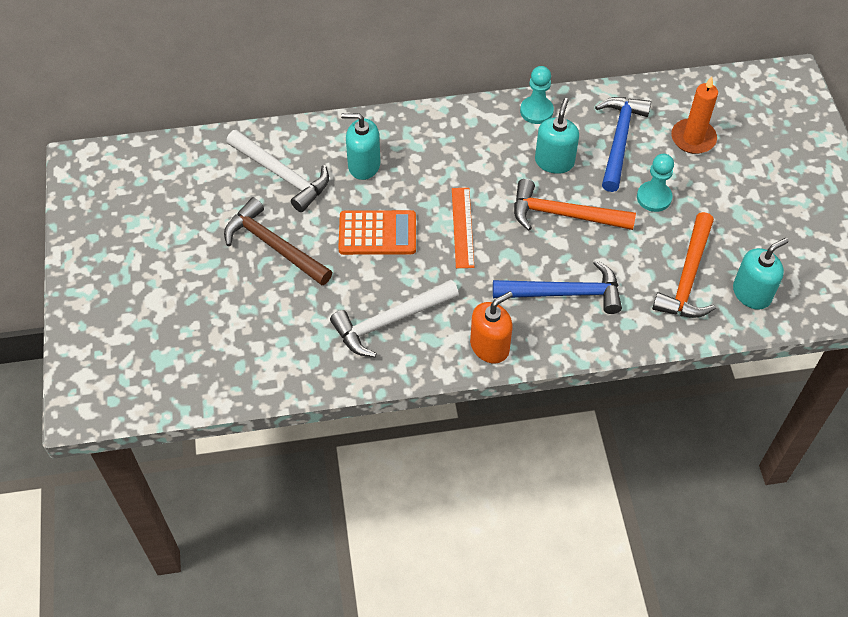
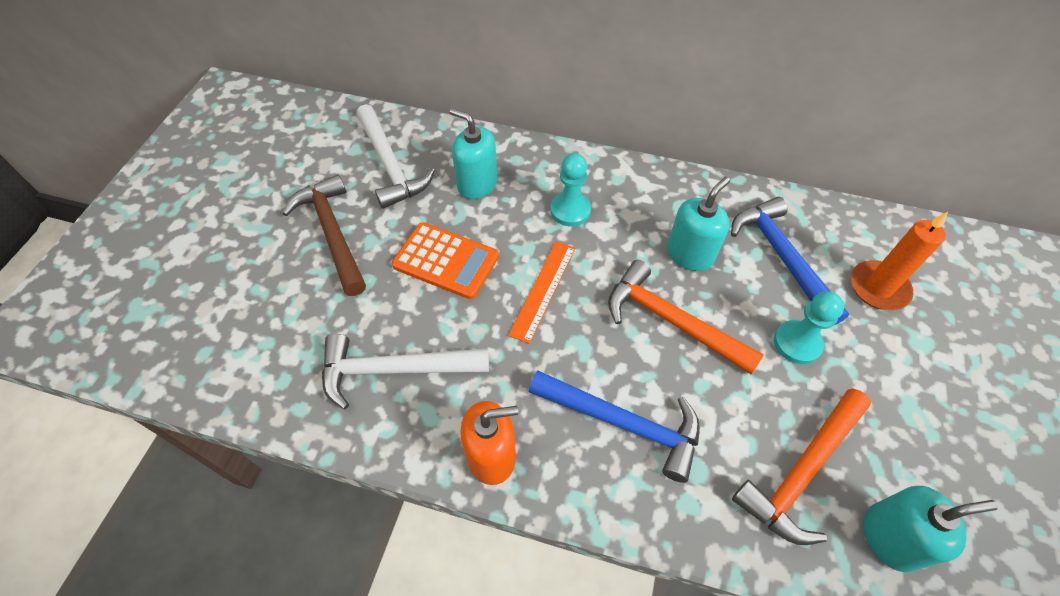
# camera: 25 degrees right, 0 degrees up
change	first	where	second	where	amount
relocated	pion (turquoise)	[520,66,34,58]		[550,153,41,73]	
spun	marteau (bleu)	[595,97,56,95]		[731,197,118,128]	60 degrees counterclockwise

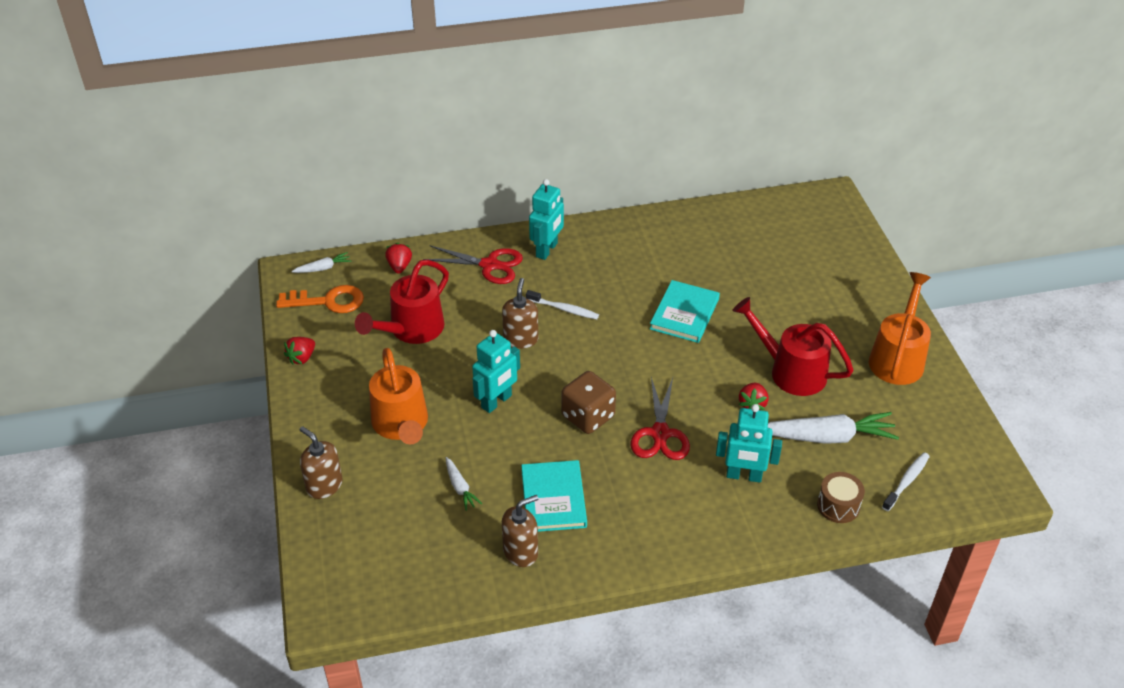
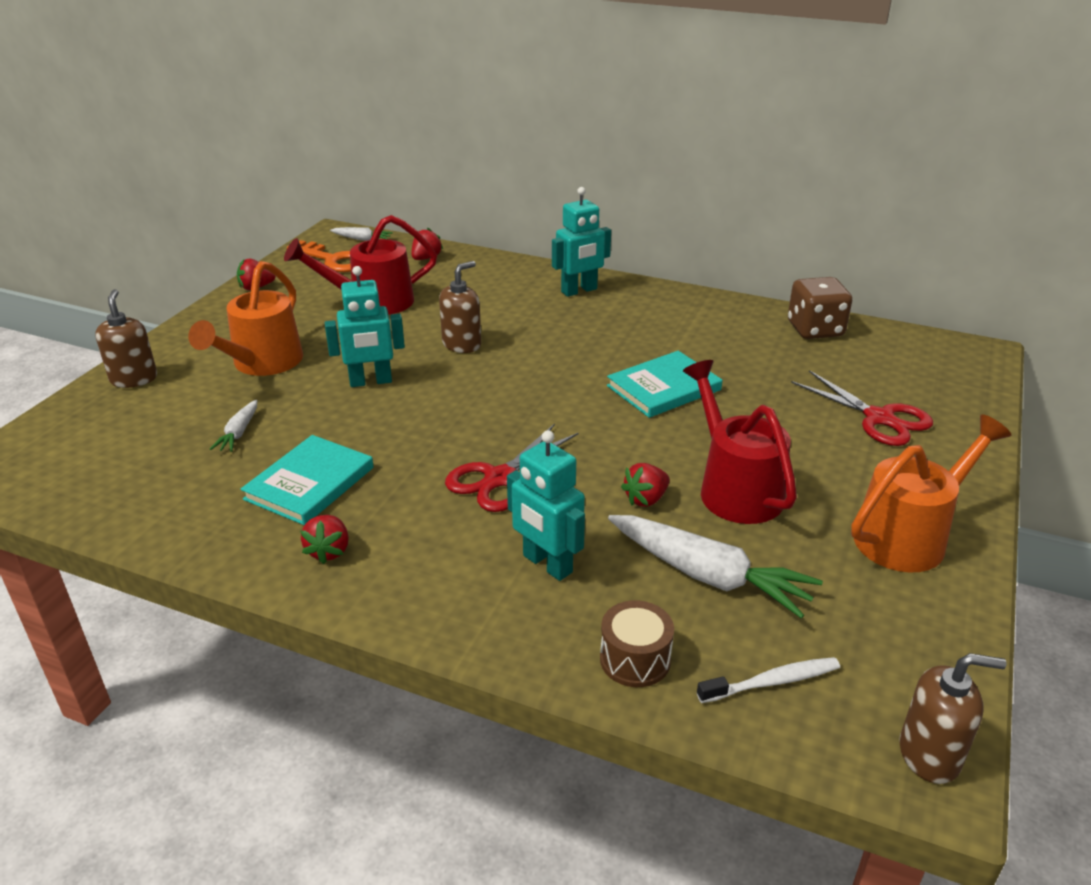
# camera: 35 degrees right, 10 degrees down
change	first	where	second	where	amount
relocated	ciseaux (rouge)	[423,245,100,39]		[791,370,142,76]	
relocated	distributeur de savon (marron)	[502,495,36,72]		[899,653,108,131]	
missing	brosse à dents (blanc)	[526,290,73,30]			
relocated	dé (marron)	[561,371,55,63]		[788,277,64,62]	
appeared			fraise (rouge)	[300,515,49,49]	

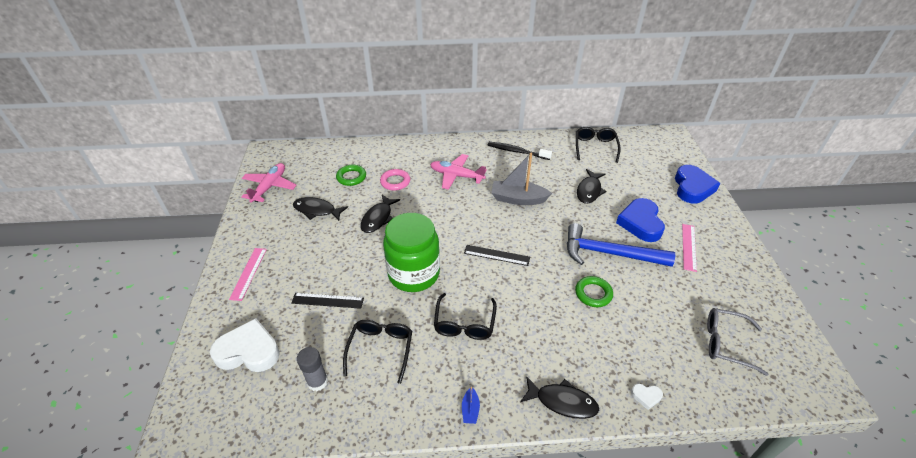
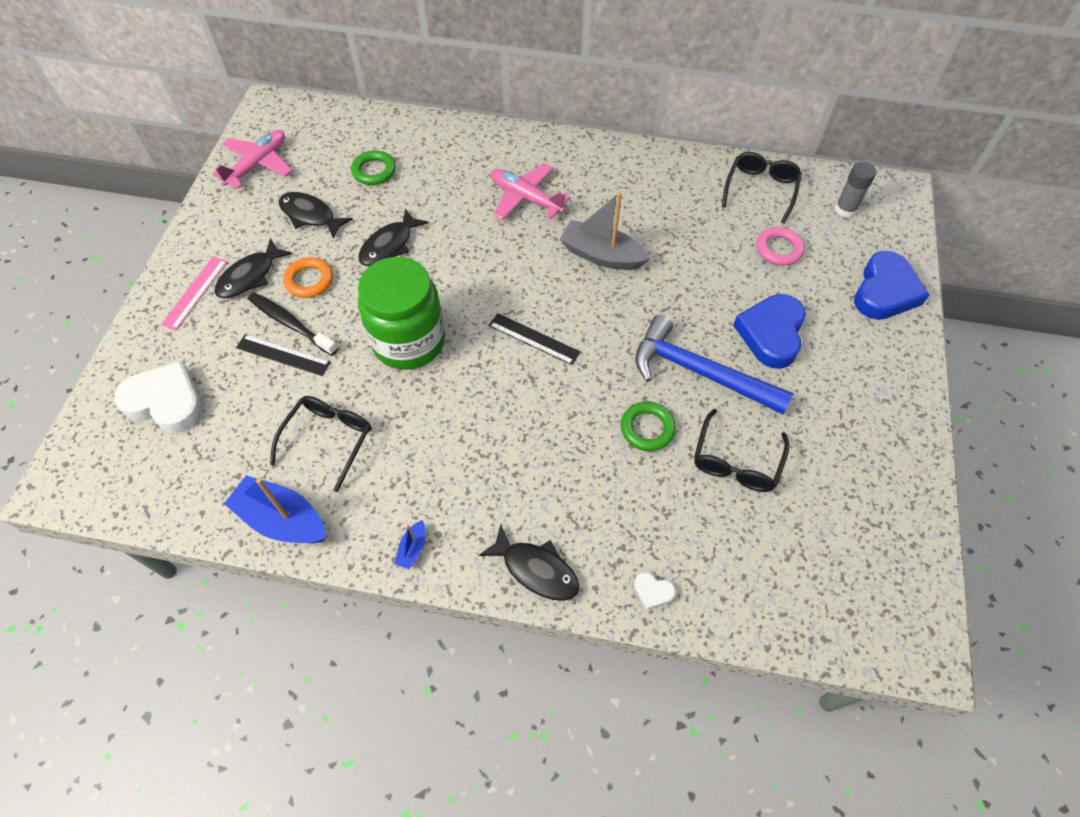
# camera: 15 degrees right, 15 degrees up
change	first	where	second	where	amount
relocated	bâton de colle (gris)	[297,347,31,44]		[835,162,41,55]	
relocated	anneau (rose)	[380,169,30,22]		[756,227,49,39]	
relocated	lunettes (noir)	[434,293,63,47]		[694,409,95,83]	
relocated	brosse à dents (noir)	[488,142,64,18]		[248,292,90,64]	
relocated	poisson (noir)	[577,169,30,35]		[214,238,78,60]	
missing	règle (rose)	[682,224,15,48]			
missing	lunettes (gris)	[707,308,61,68]			
appeared			bateau (bleu)	[224,475,102,68]	
appeared			anneau (orange)	[283,257,50,41]	

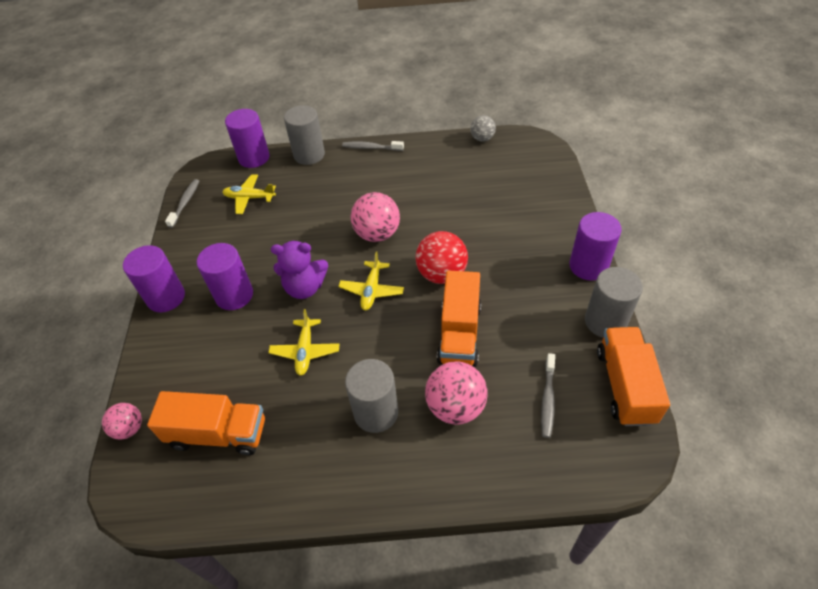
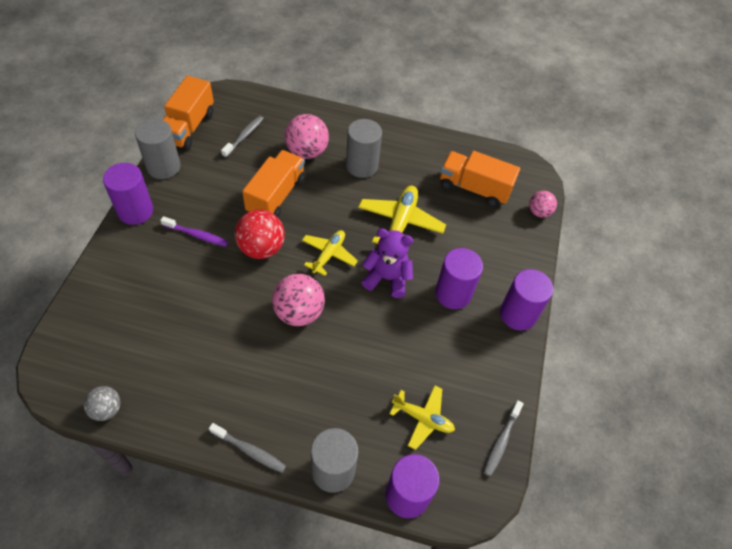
# camera: 170 degrees left, 5 degrees up
change	first	where	second	where	amount
size	avion (jaune)	[268,309,71,67]		[358,186,88,58]	x1.52
appeared			brosse à dents (violet)	[160,216,68,31]	

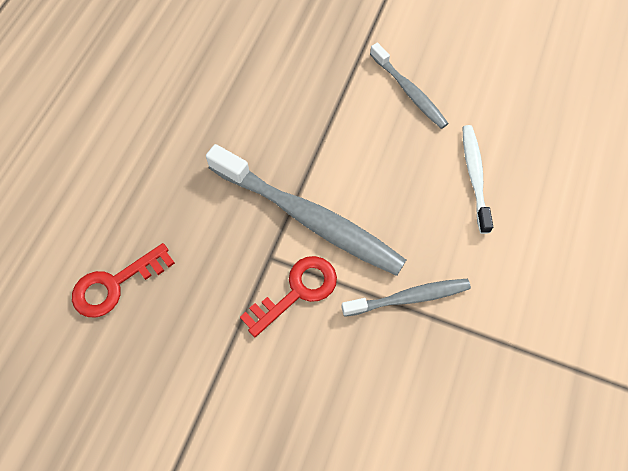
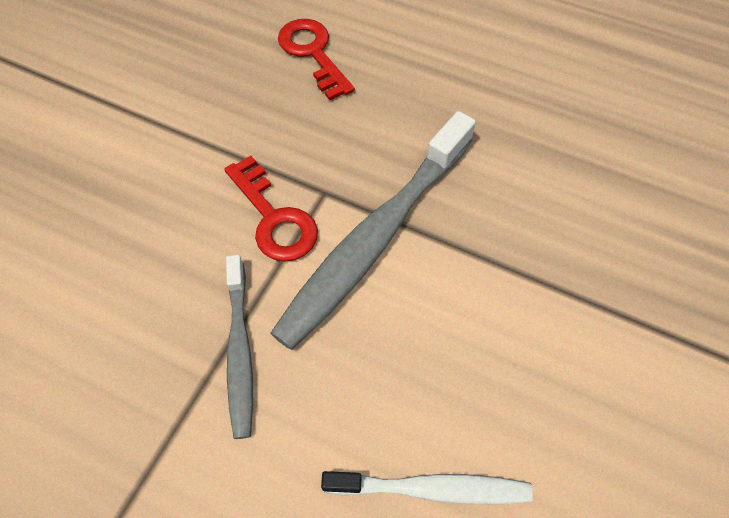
# camera: 95 degrees right, 5 degrees down
change	first	where	second	where	amount
missing	brosse à dents (gris)	[370,43,79,86]			

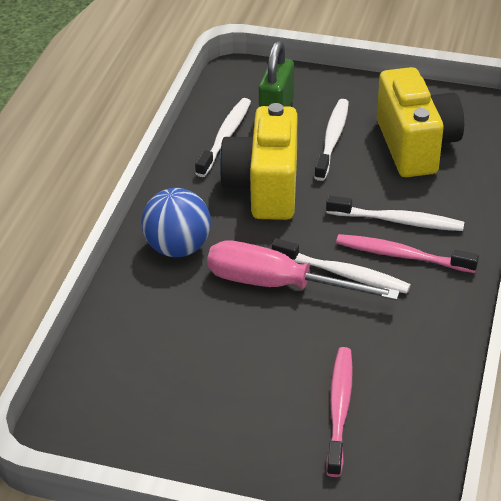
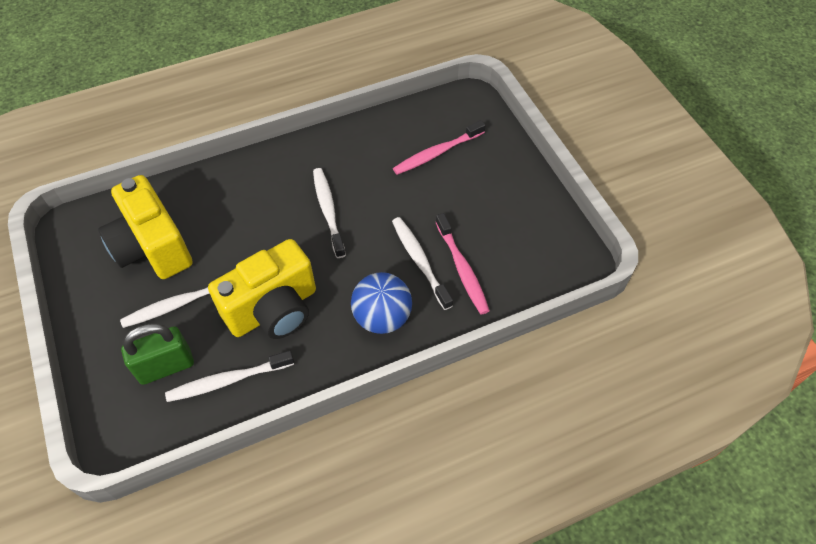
# camera: 130 degrees left, 15 degrees up
change	first	where	second	where	amount
missing	tournevis (rose)	[207,241,193,59]			
relocated	brosse à dents (blanc)	[326,195,138,36]		[392,217,61,93]	
relocated	brosse à dents (rose)	[336,234,143,39]		[435,213,55,101]	
spun	appareil photo (jaune)	[377,67,87,110]		[98,175,95,104]	75 degrees counterclockwise

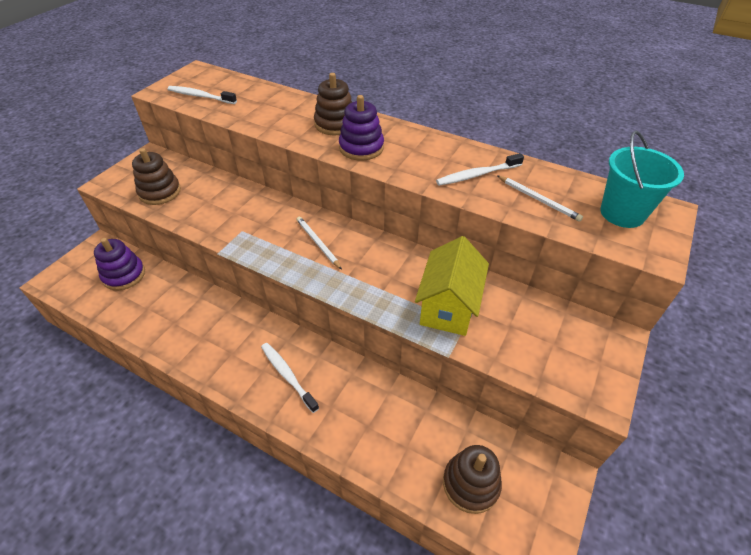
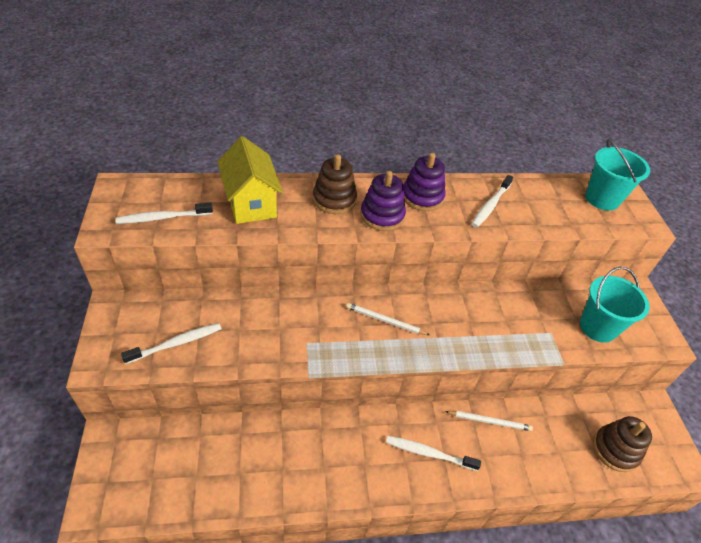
# camera: 40 degrees left, 0 degrees up
change	first	where	second	where	amount
relocated	jouet à empiler (violet)	[94,238,51,52]		[403,153,43,58]	
exchanged	jouet à empiler (marron)	[132,148,49,57]	brosse à dents (blanc)	[121,323,101,41]	
relocated	maison (jaune)	[415,236,74,100]		[217,136,66,88]	
relocated	crayon (blanc)	[497,175,86,47]		[445,411,88,20]	
appeared			seau (turquoise)	[580,267,70,76]	

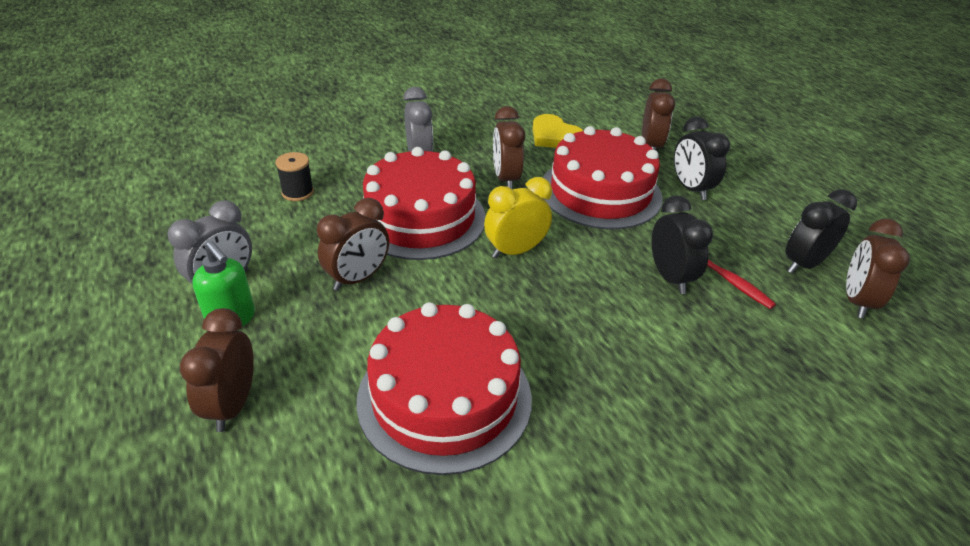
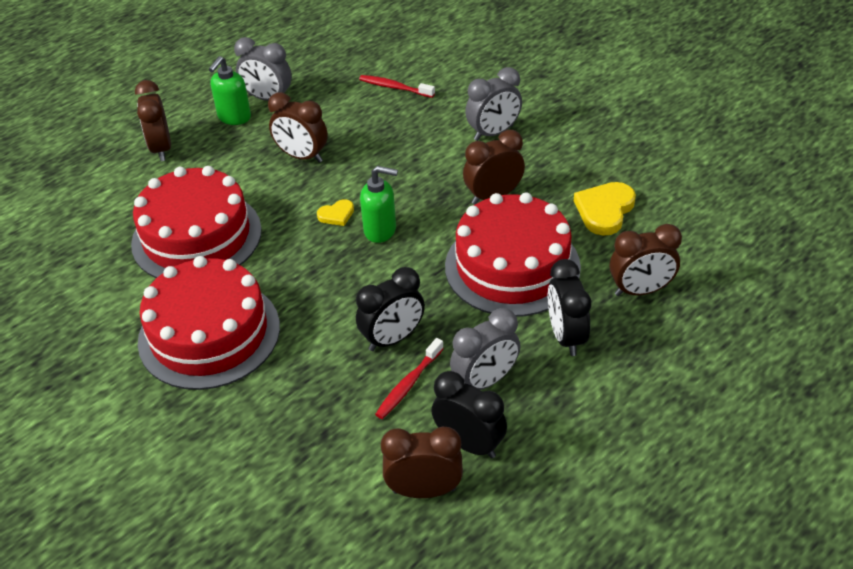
# camera: 75 degrees right, 5 degrees up
change	first	where	second	where	amount
spun	réveil (marron)	[180,308,74,124]		[135,80,36,81]	90 degrees counterclockwise
exchanged	bobine (noir)	[276,152,38,49]	brosse à dents (rouge)	[359,75,76,23]	
relocated	gâteau (rouge)	[363,147,123,113]		[138,256,142,134]	
exchanged	réveil (jaune)	[484,177,68,82]	distributeur de savon (vert)	[360,166,38,77]	
spun	réveil (noir)	[674,117,56,83]		[548,259,43,97]	60 degrees counterclockwise
appeared			cœur (jaune)	[317,199,37,27]	
appeared			réveil (gris)	[450,308,71,82]	

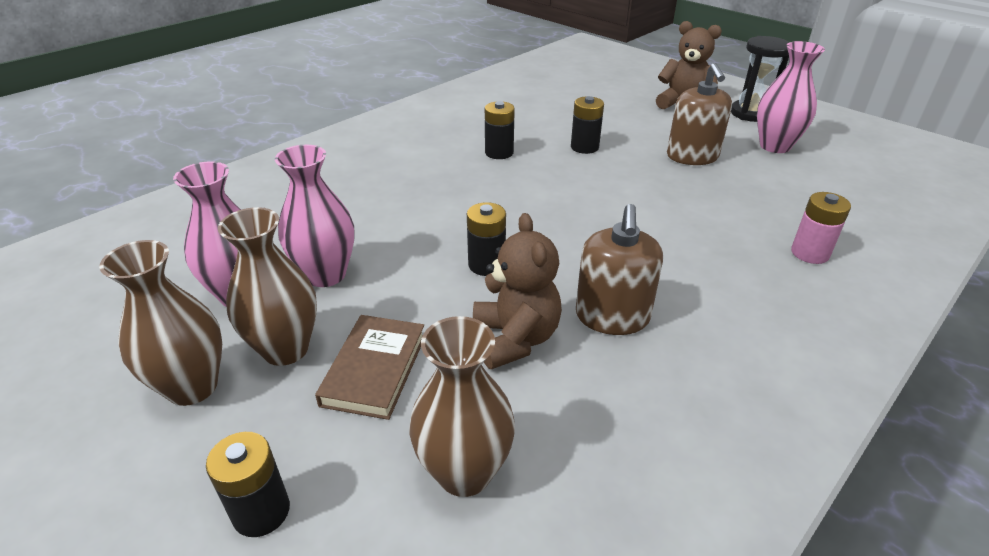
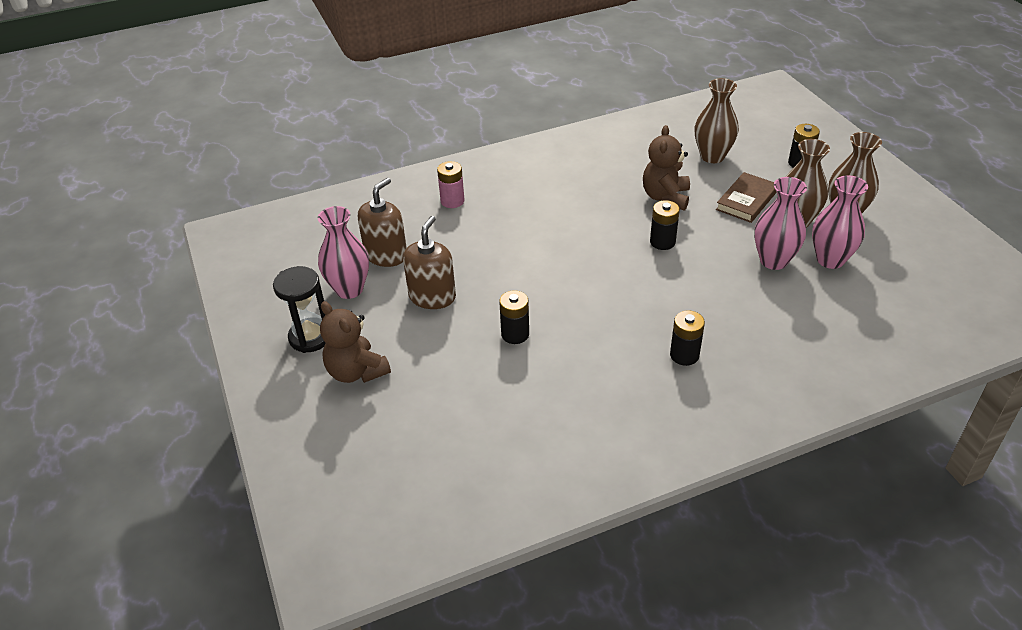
# camera: 155 degrees left, 5 degrees up
change	first	where	second	where	amount
relocated	pile (noir)	[485,101,30,58]		[670,310,35,56]	
relocated	distributeur de savon (marron)	[576,204,87,131]		[358,178,49,89]	

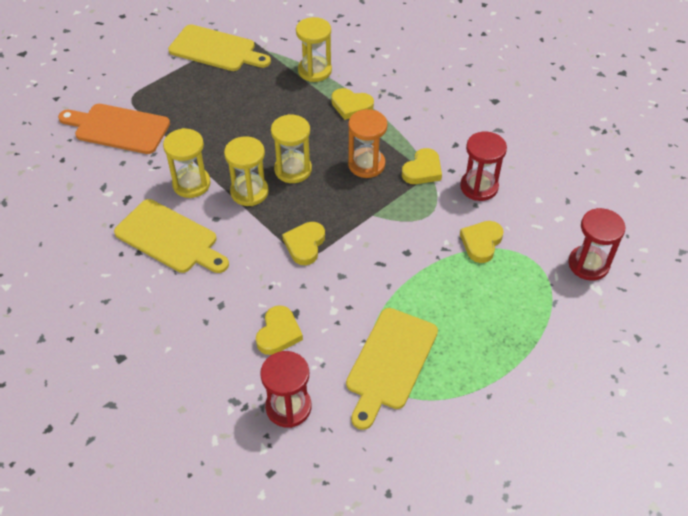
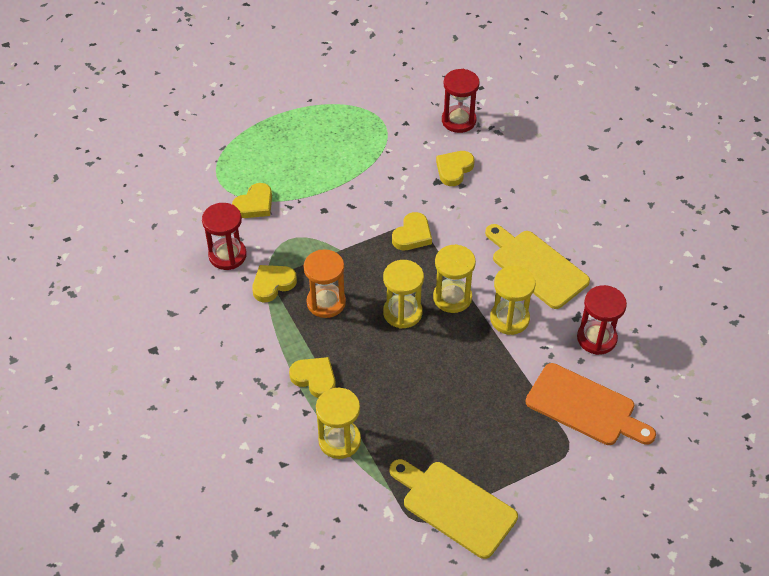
# camera: 165 degrees left, 0 degrees up
change	first	where	second	where	amount
missing	planche à découper (jaune)	[346,308,92,122]			
relocated	sablier (rouge)	[568,208,57,73]		[577,285,50,70]	

